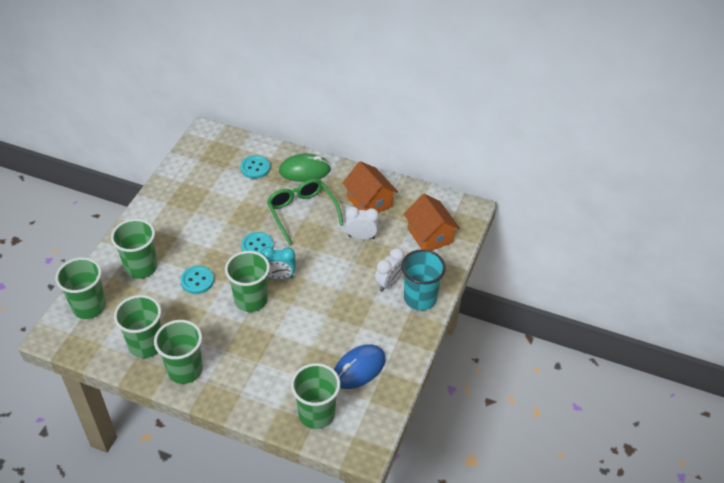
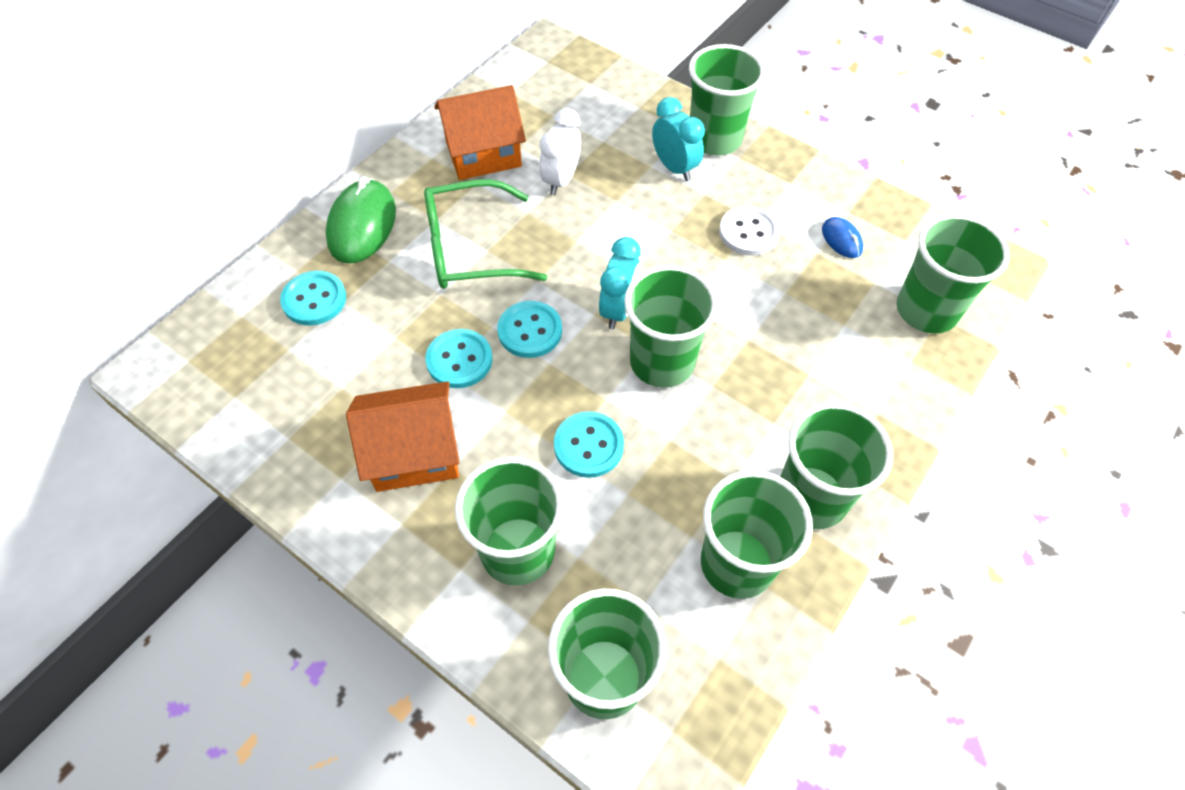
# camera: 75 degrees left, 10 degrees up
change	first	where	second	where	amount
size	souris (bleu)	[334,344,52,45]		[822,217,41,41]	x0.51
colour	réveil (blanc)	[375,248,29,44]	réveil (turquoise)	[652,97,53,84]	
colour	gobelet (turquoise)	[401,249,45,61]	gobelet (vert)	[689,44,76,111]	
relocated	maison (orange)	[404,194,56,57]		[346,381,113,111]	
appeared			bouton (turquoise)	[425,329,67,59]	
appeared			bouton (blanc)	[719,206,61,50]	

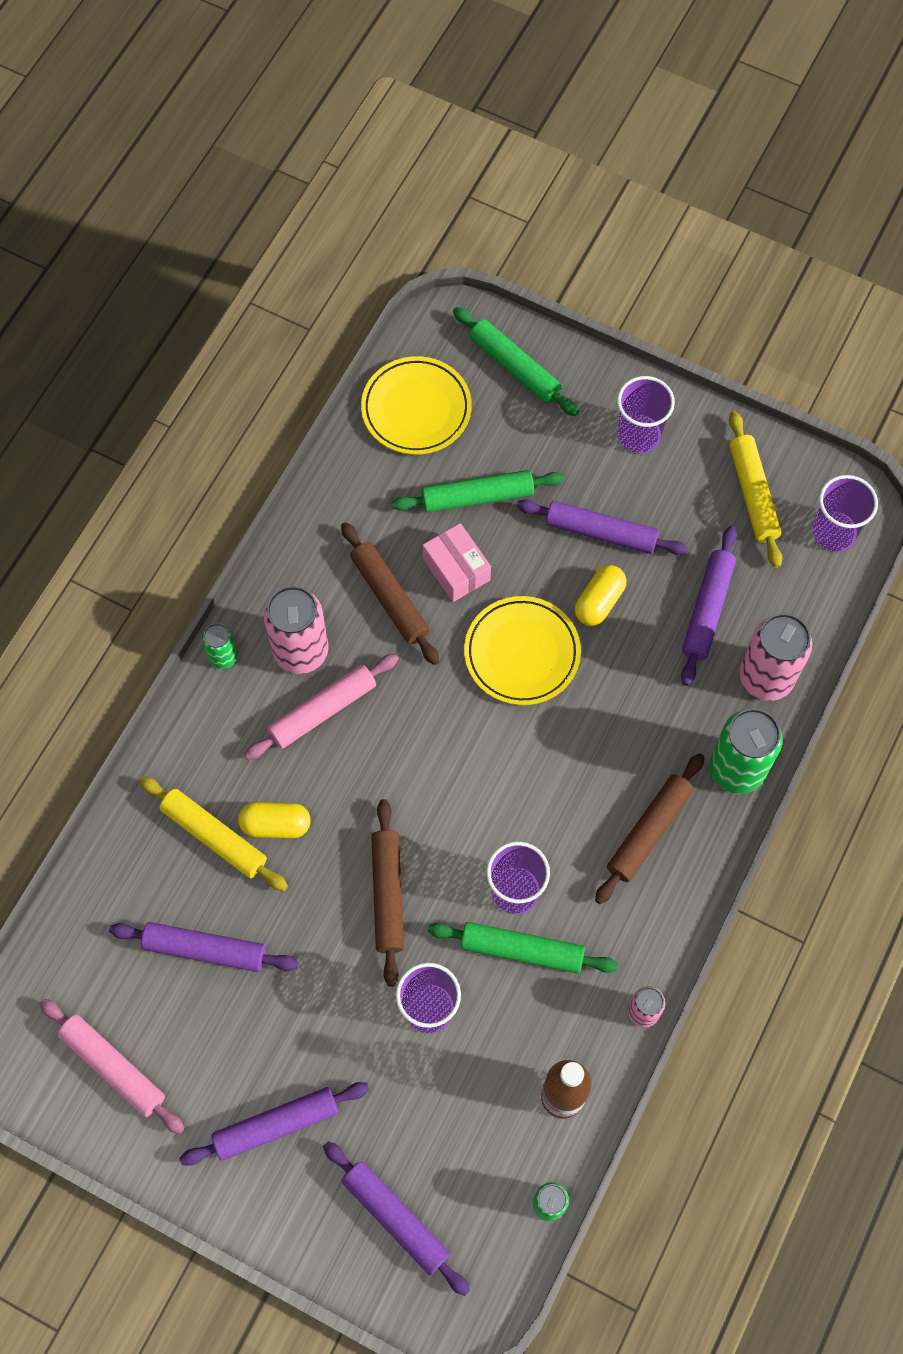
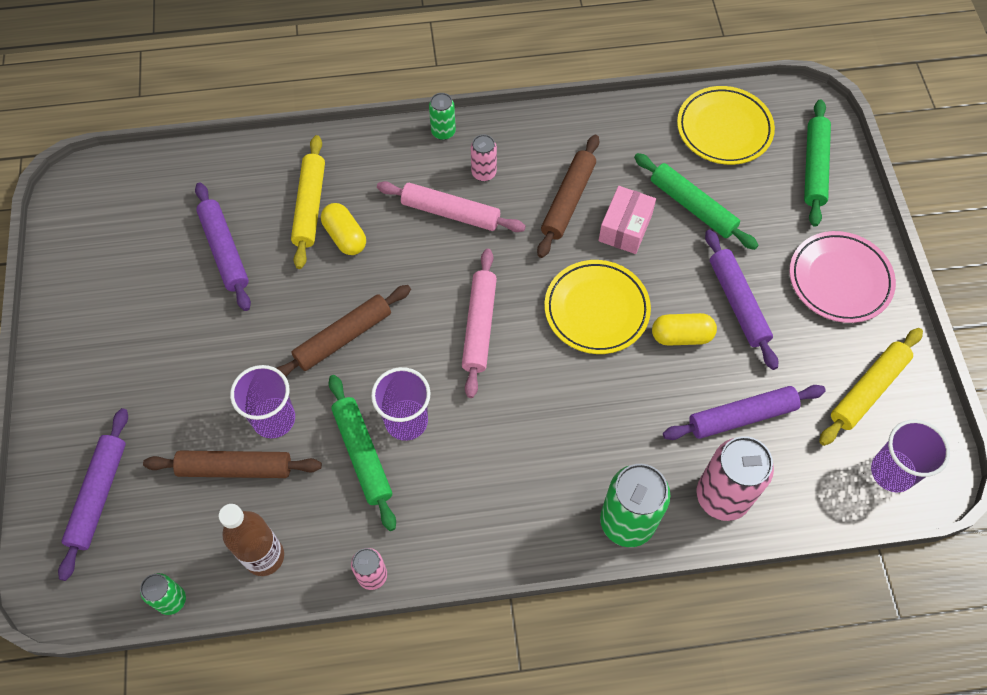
# camera: 55 degrees right, 5 degrees down
change	first	where	second	where	amount
relocated	rouleau à pâtisserie (rose)	[39,999,145,135]		[462,249,35,149]	
missing	rouleau à pâtisserie (violet)	[179,1082,190,84]			
size	canette (rose)	[264,586,65,88]		[471,134,26,48]	x0.53
relocated	rouleau à pâtisserie (marron)	[595,753,109,151]		[143,451,179,27]	
exchanged	gobelet (violet)	[617,376,58,77]	assiette (rose)	[789,231,107,92]	

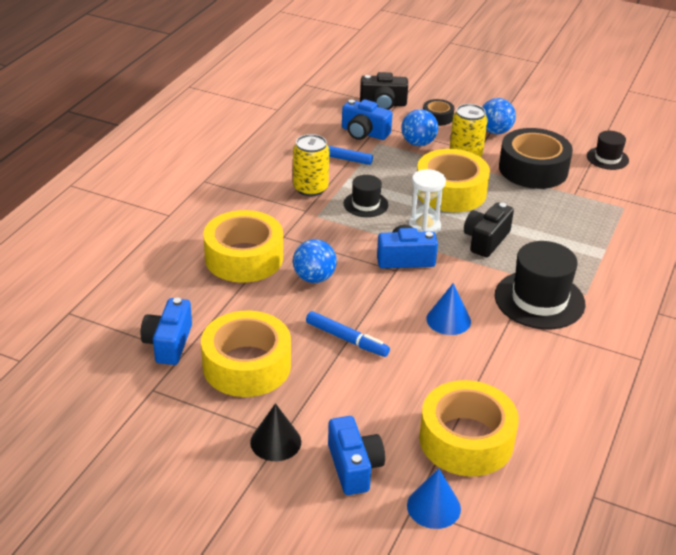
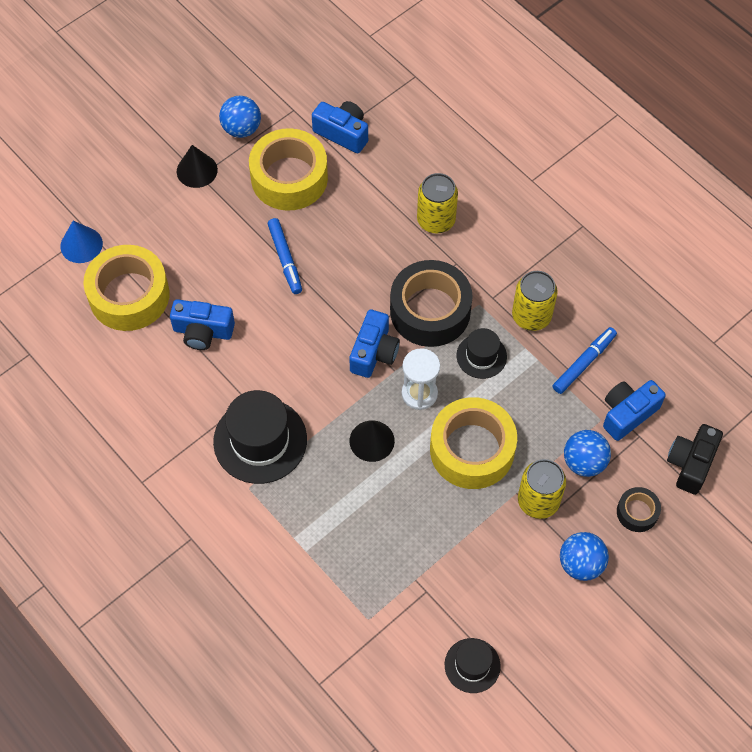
# camera: 115 degrees right, 25 degrees up
change	first	where	second	where	amount
exchanged	ruban adhésif (jaune)	[203,210,80,73]	canette (jaune)	[417,173,41,61]	
relocated	balle (bleu)	[293,239,44,44]		[219,96,42,42]	
spun	feutre (bleu)	[306,311,84,46]		[268,218,34,76]	75 degrees counterclockwise
relocated	appareil photo (bleu)	[328,416,57,79]		[170,299,65,51]	
missing	cône (bleu)	[426,283,45,52]			
exchanged	appareil photo (noir)	[464,202,50,55]	cône (noir)	[350,421,45,41]	
relocated	ruban adhésif (noir)	[499,128,74,61]		[390,260,83,87]	

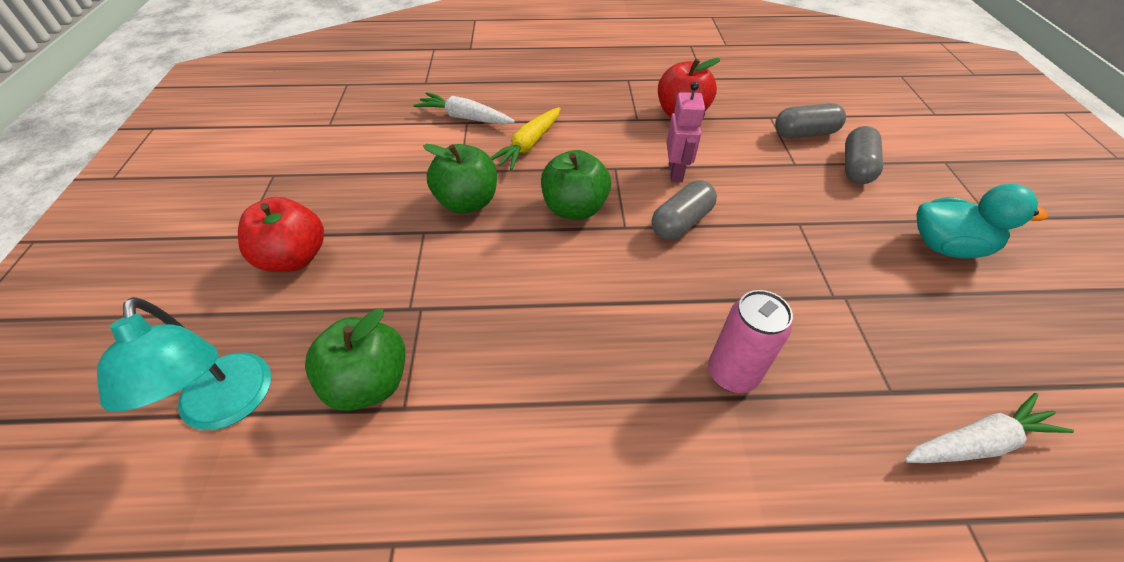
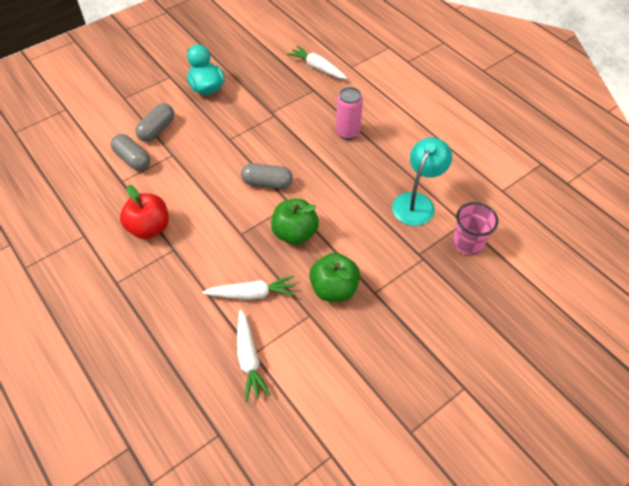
# camera: 125 degrees left, 5 degrees up
change	first	where	second	where	amount
relocated	lampe (turquoise)	[97,297,174,133]		[392,137,60,89]	
missing	pomme (rouge)	[238,197,86,75]			
exchanged	pomme (vert)	[305,308,100,103]	gobelet (rose)	[453,202,45,53]	
colour	carotte (jaune)	[491,107,70,63]	carotte (blanc)	[202,276,94,24]	
missing	robot (rose)	[666,82,39,100]			
spun	gélule (gris)	[845,126,38,58]		[135,103,39,39]	45 degrees counterclockwise

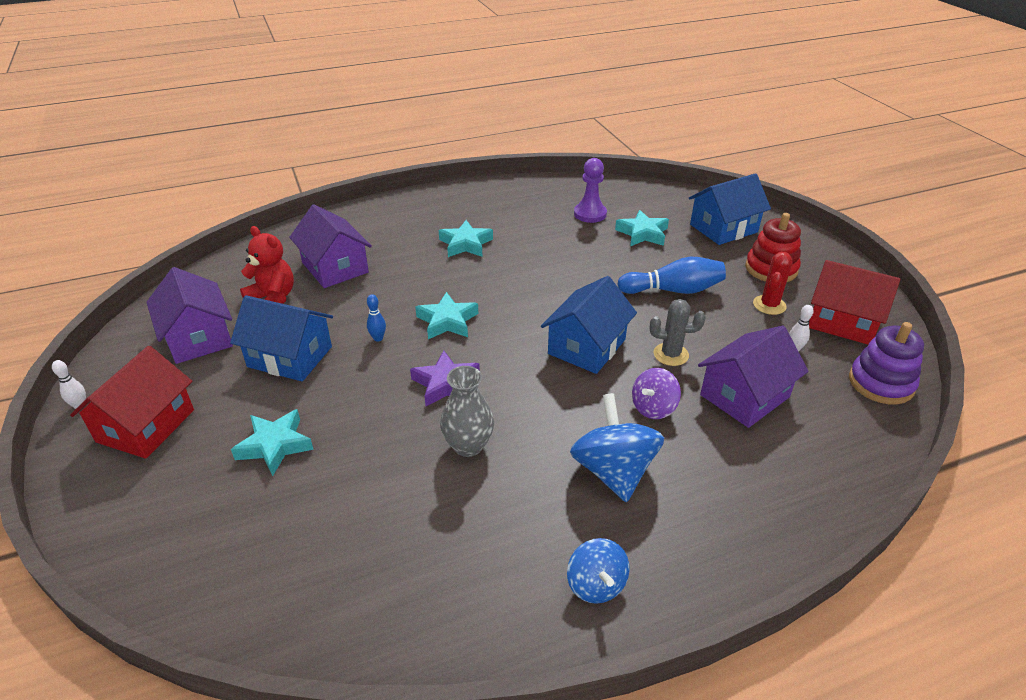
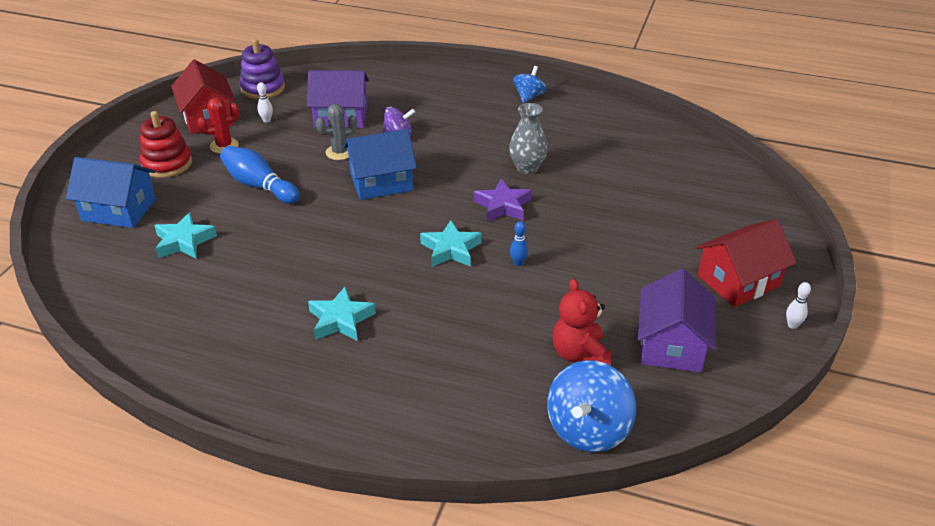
# camera: 140 degrees left, 0 degrees up
change	first	where	second	where	amount
missing	maison (bleu)	[230,295,103,86]			
missing	étoile (turquoise)	[231,409,83,67]			
missing	maison (violet)	[289,204,83,84]			
relocated	toupie (bleu)	[570,393,94,109]		[547,360,89,92]	
missing	pion (violet)	[574,158,33,65]			
spun	cactus (gris)	[650,299,56,67]		[316,104,41,56]	75 degrees counterclockwise

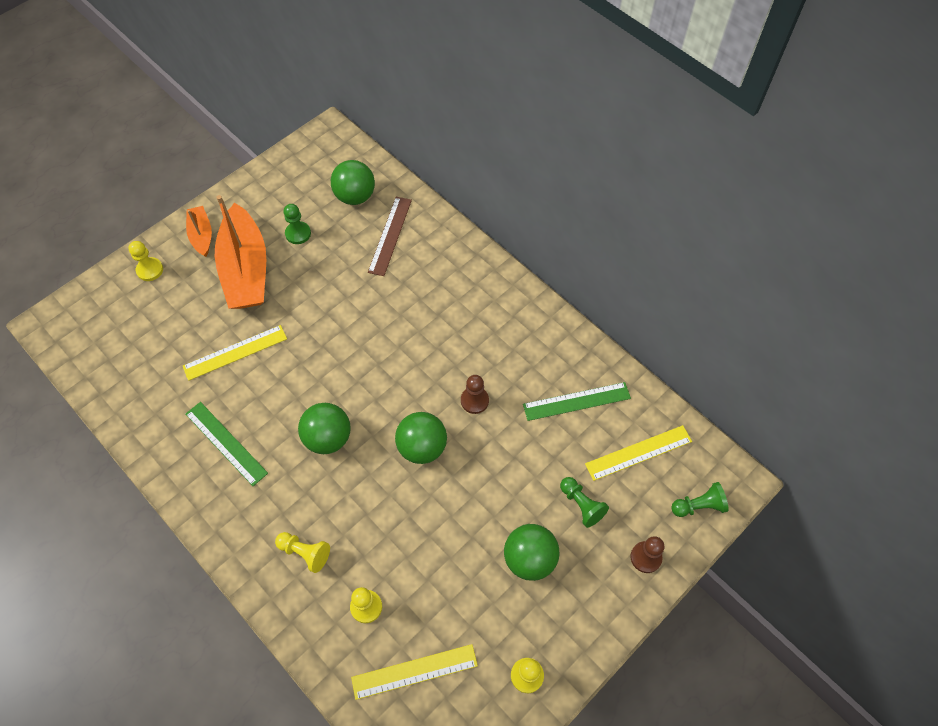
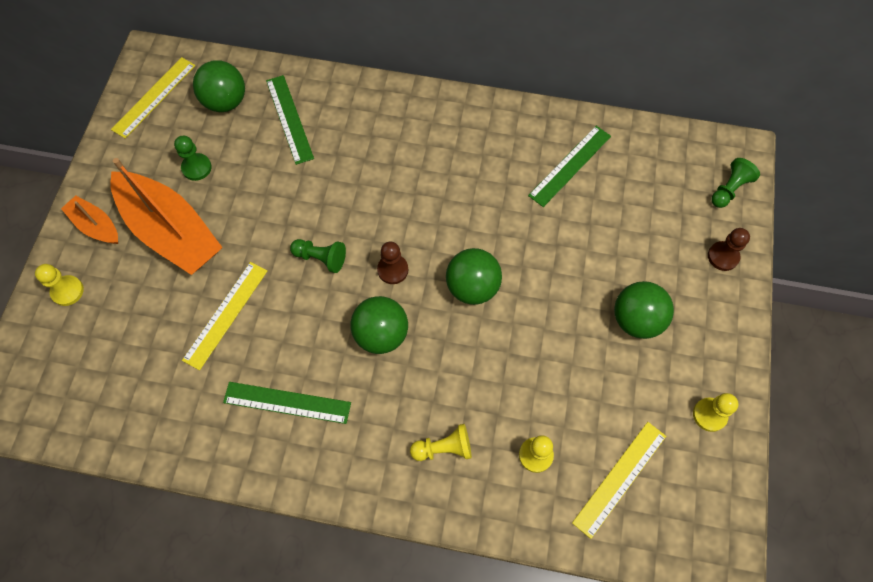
# camera: 35 degrees left, 5 degrees up
change	first	where	second	where	amount
colour	règle (marron)	[368,197,44,79]	règle (vert)	[266,75,48,90]	
relocated	pion (marron)	[461,375,28,39]		[377,241,31,43]	
relocated	pion (vert)	[560,477,49,51]		[290,239,56,34]	
relocated	règle (jaune)	[585,425,107,56]		[111,57,85,82]	

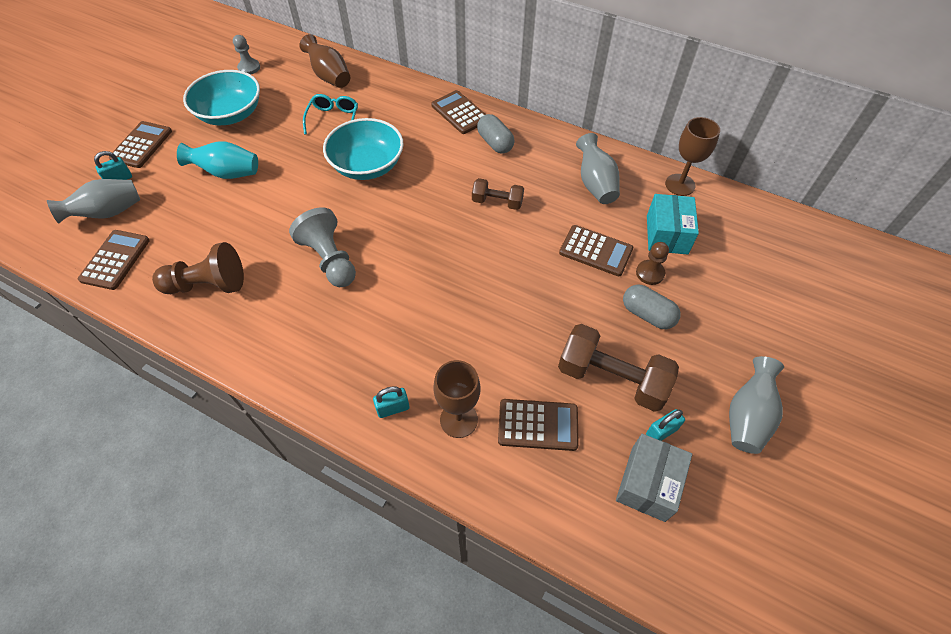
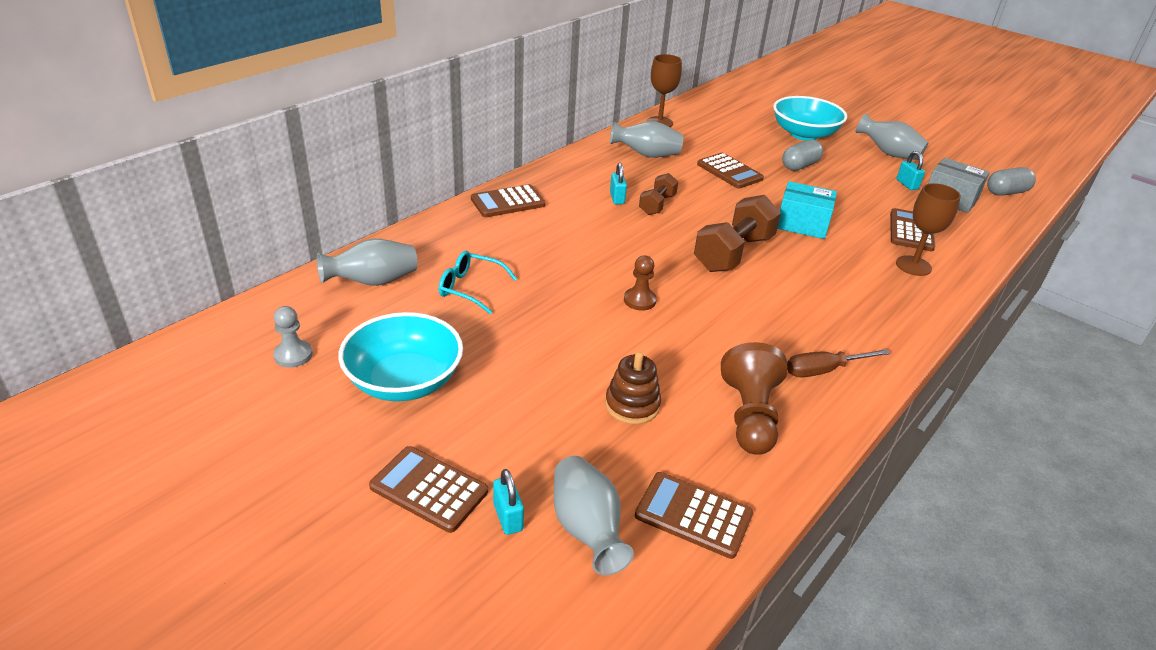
# camera: 80 degrees left, 20 degrees down
change	first	where	second	where	amount
missing	vase (turquoise)	[177,141,81,38]			
missing	pion (gris)	[289,207,67,80]			
colour	vase (marron)	[299,34,51,54]	vase (gris)	[317,239,101,47]	
relocated	bol (turquoise)	[323,118,80,62]		[773,96,74,45]	
relocated	cadenas (turquoise)	[373,386,37,32]		[610,162,17,42]	
relocated	gélule (gris)	[477,114,38,40]		[987,167,49,29]	
relocated	haltère (marron)	[558,324,121,88]		[694,195,87,77]	
spun	calculatrice (marron)	[559,225,74,51]		[697,153,67,36]	105 degrees clockwise
relocated	pion (marron)	[636,242,33,43]		[624,255,33,56]	
relocated	boîte (turquoise)	[647,194,52,61]		[777,181,60,58]	
appeared			jouet à empiler (marron)	[605,352,56,72]	
appeared			tournevis (marron)	[787,349,104,29]	

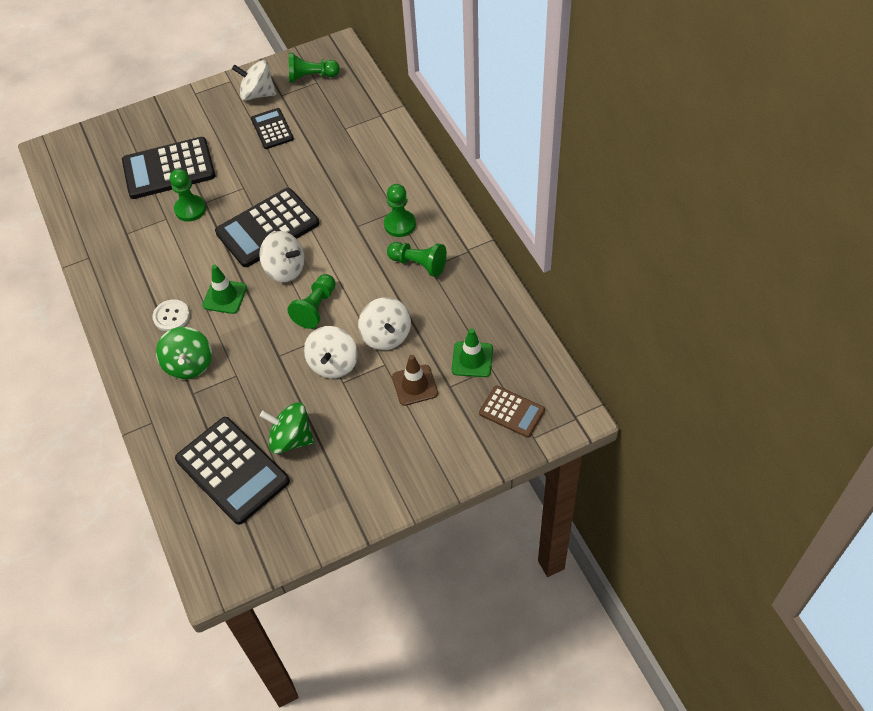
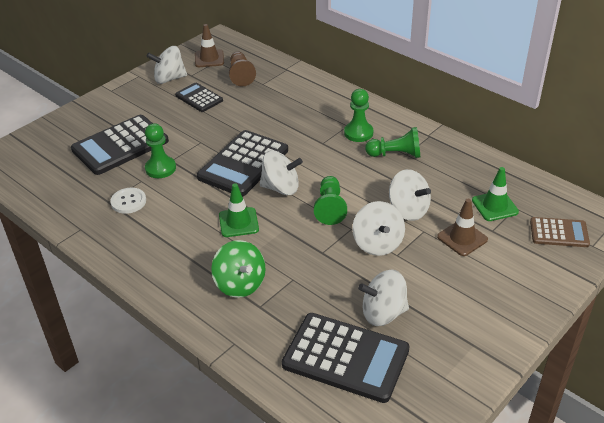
# camera: 25 degrees left, 15 degrees down
change	first	where	second	where	amount
relocated	bouton (blanc)	[152,299,38,33]		[110,188,36,26]	
colour	toupie (vert)	[260,403,54,51]	toupie (blanc)	[358,270,51,56]	
exchanged	pion (vert)	[289,53,51,30]	cône de chantier (marron)	[195,24,29,43]	
appeared			pion (marron)	[229,51,27,36]	

